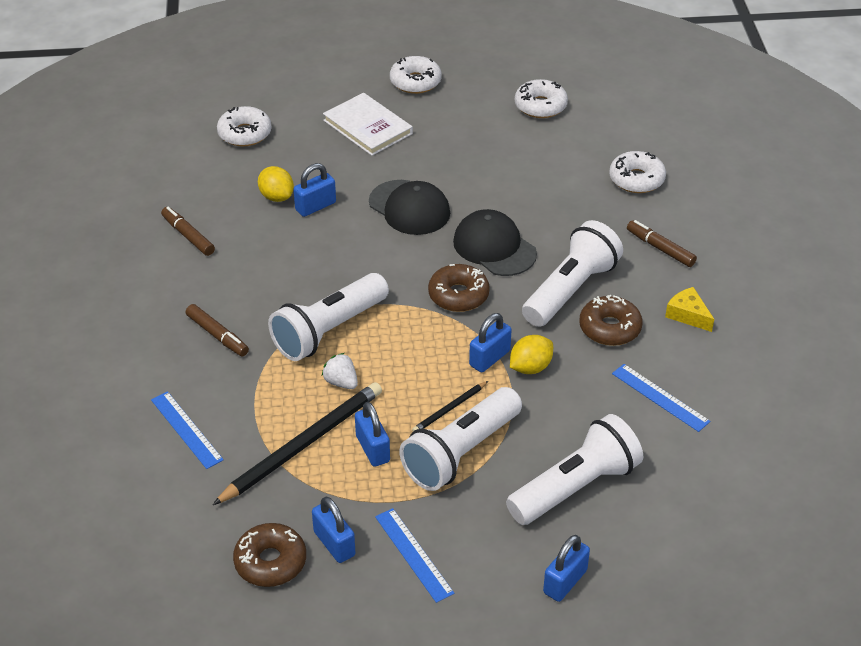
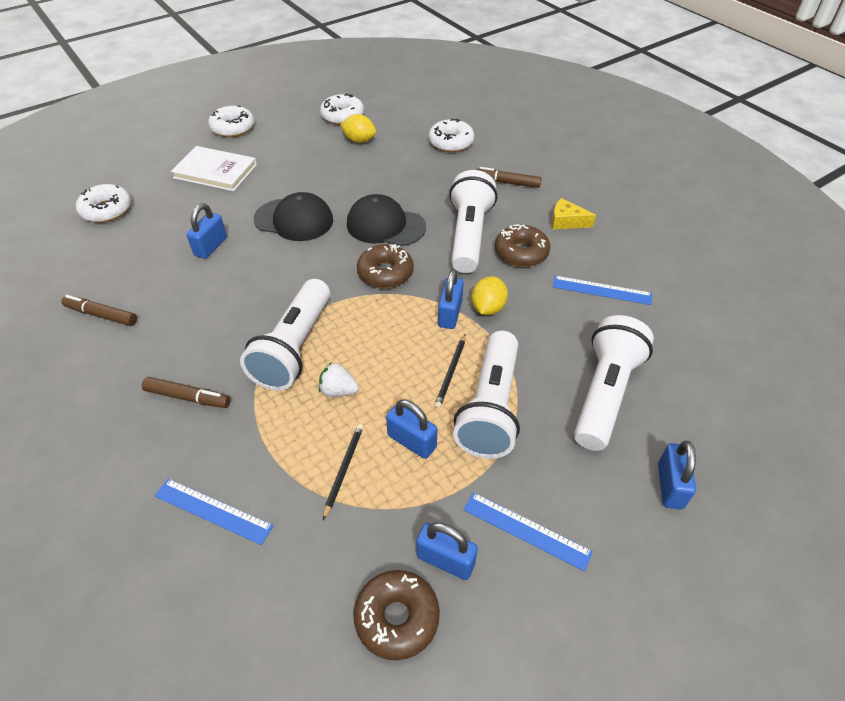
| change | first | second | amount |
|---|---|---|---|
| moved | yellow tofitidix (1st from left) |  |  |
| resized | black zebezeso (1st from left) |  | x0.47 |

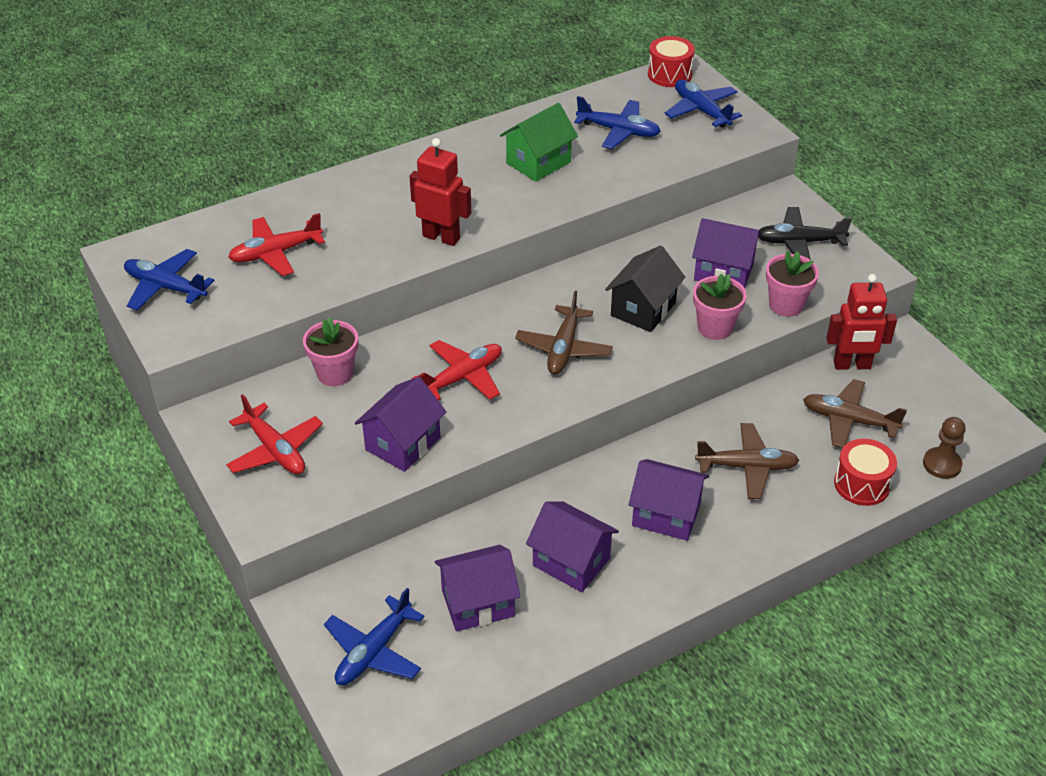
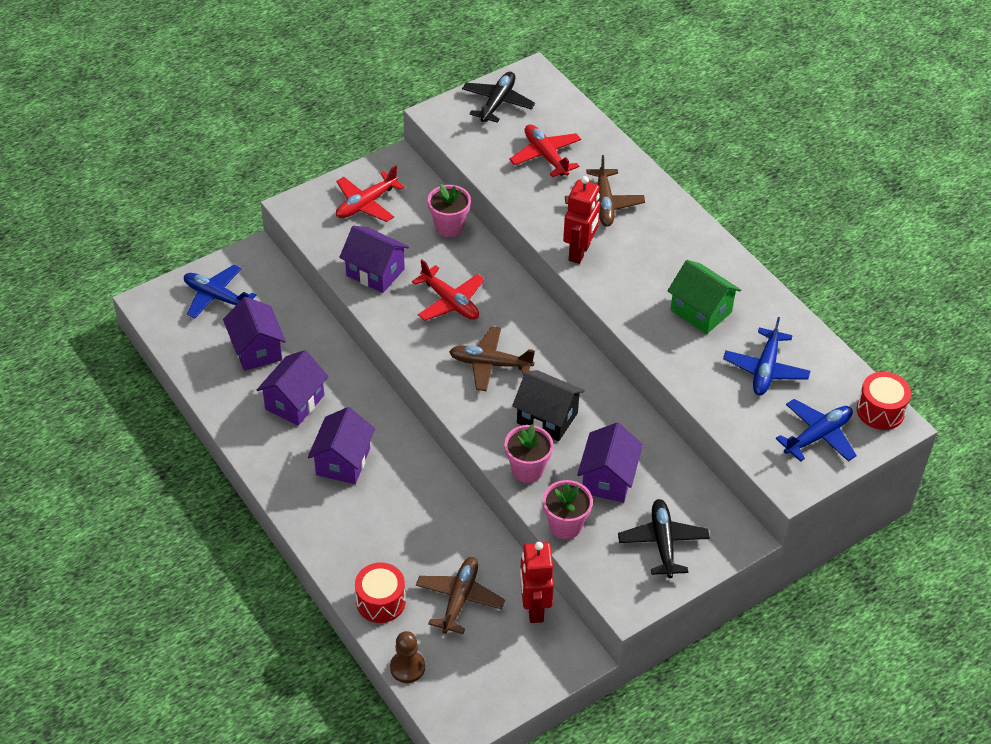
| change | first | second | amount |
|---|---|---|---|
| recoloured | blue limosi (1st from left) | black limosi (1st from left) |  |
| moved | brown limosi (2nd from left in the first image) | brown limosi (3rd from left) |  |

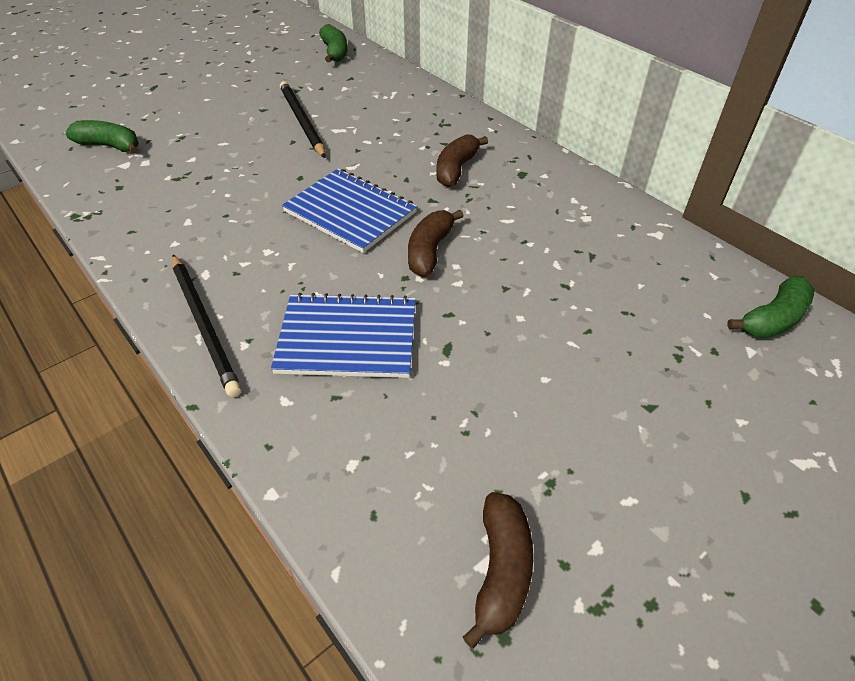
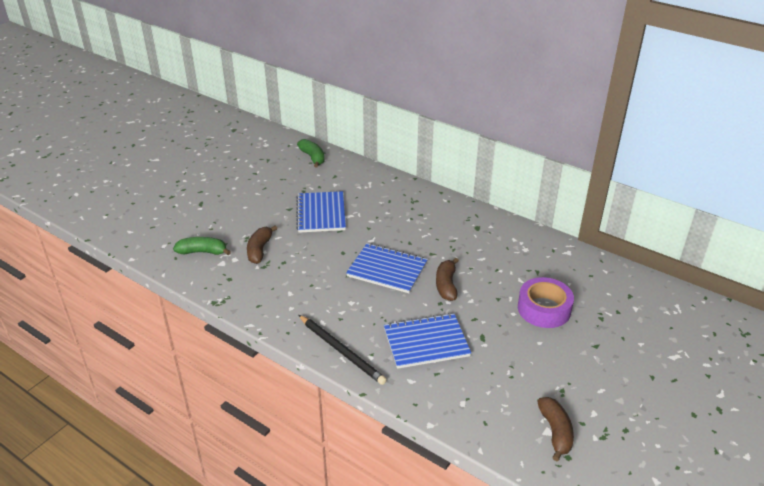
| change | first | second | amount |
|---|---|---|---|
| replaced | black zebezeso (2nd from left) | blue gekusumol (1st from left) |  |
| moved | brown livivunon (2nd from left in the first image) | brown livivunon (1st from left) |  |
| removed | green livivunon (3rd from left) |  |  |
| added |  | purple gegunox |  |

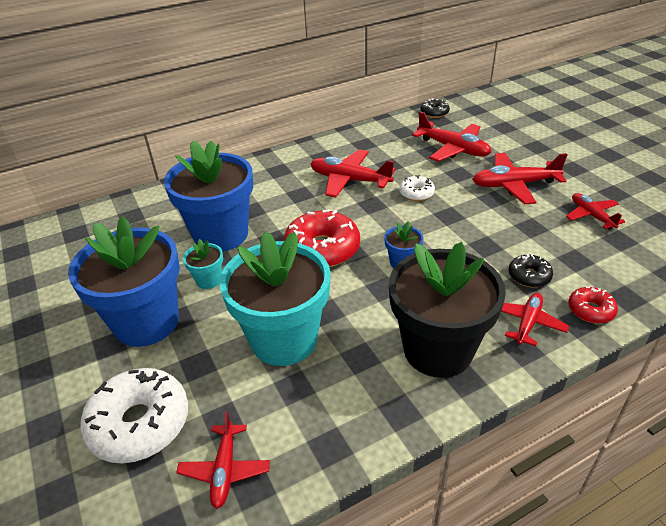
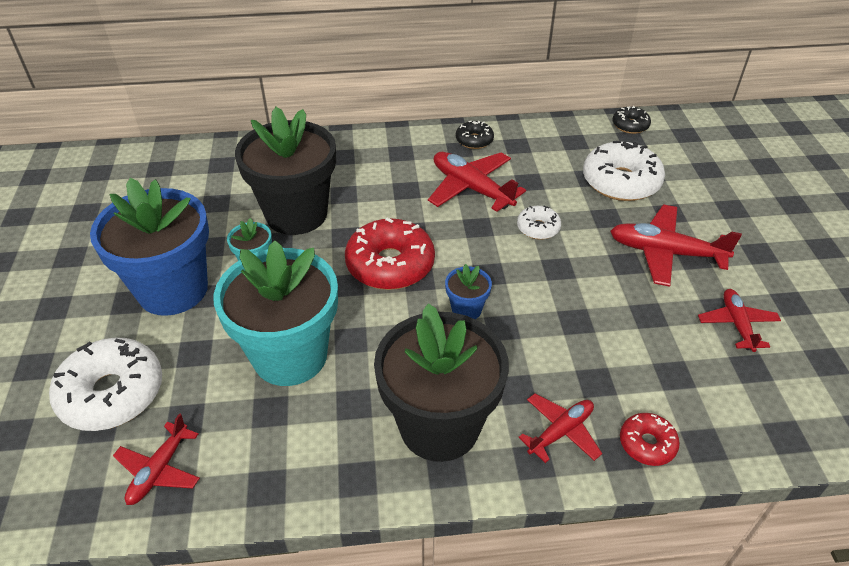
| change | first | second | amount |
|---|---|---|---|
| replaced | red limosi (3rd from left) | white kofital (3rd from left) |  |
| recoloured | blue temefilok (2nd from left) | black temefilok (1st from left) |  |
| moved | black kofital (2nd from left in the first image) | black kofital (1st from left) |  |

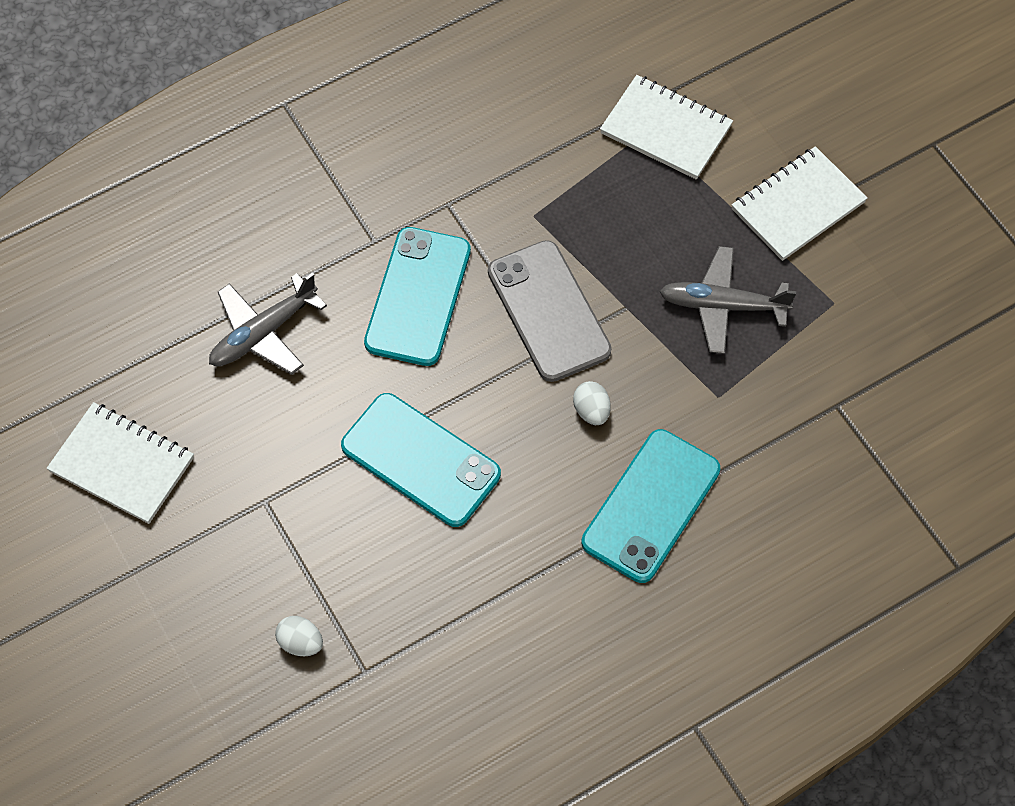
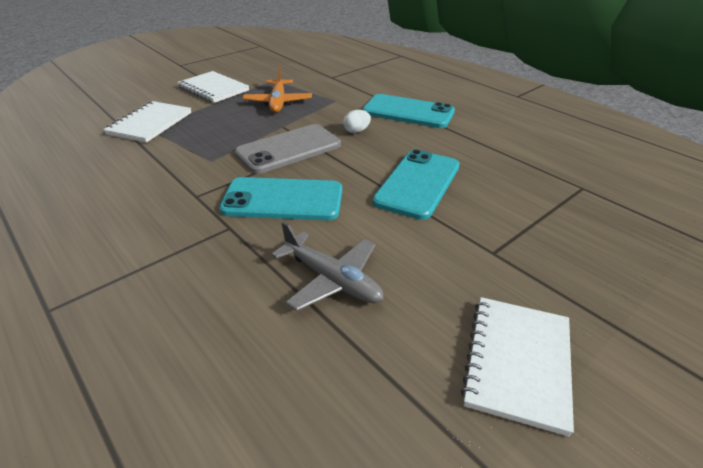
| change | first | second | amount |
|---|---|---|---|
| recoloured | grey limosi (2nd from left) | orange limosi |  |
| removed | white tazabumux (1st from left) |  |  |

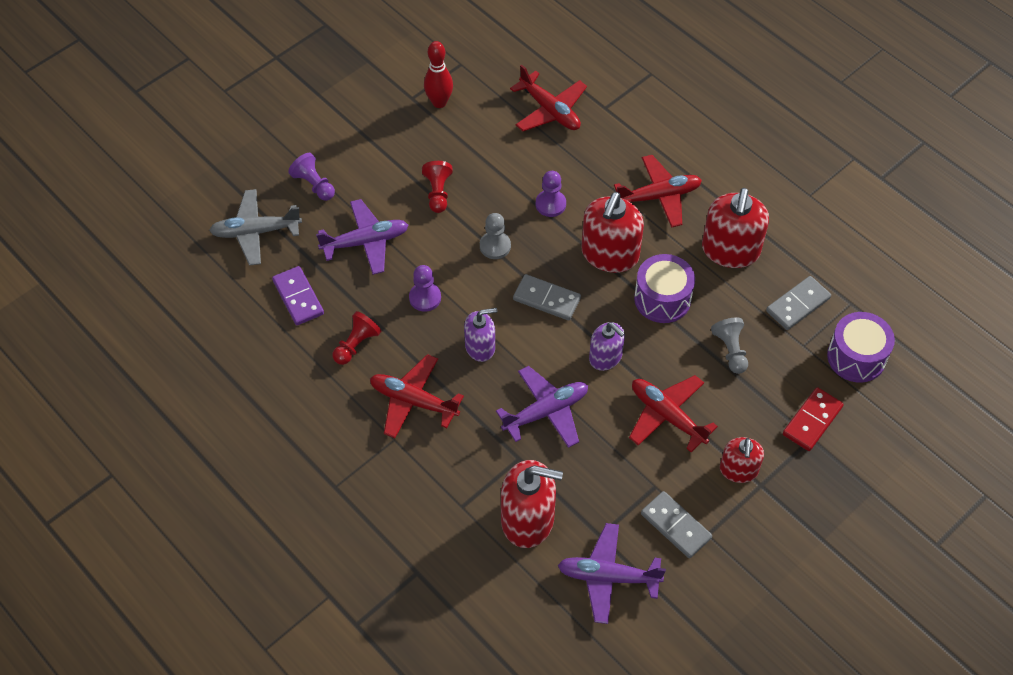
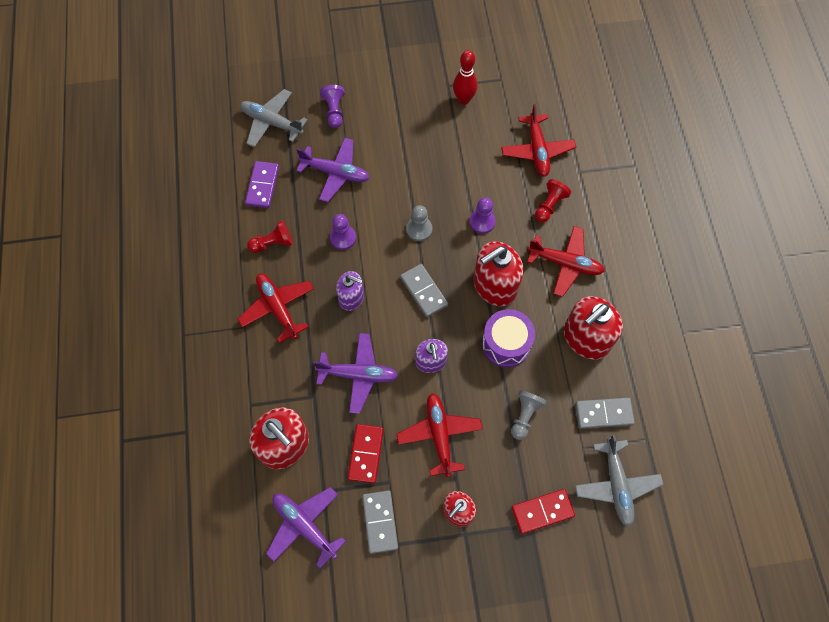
| change | first | second | amount |
|---|---|---|---|
| moved | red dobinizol (2nd from left) |  |  |
| replaced | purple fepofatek (2nd from left) | grey limosi (2nd from left) |  |
| added |  | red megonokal (1st from left) |  |

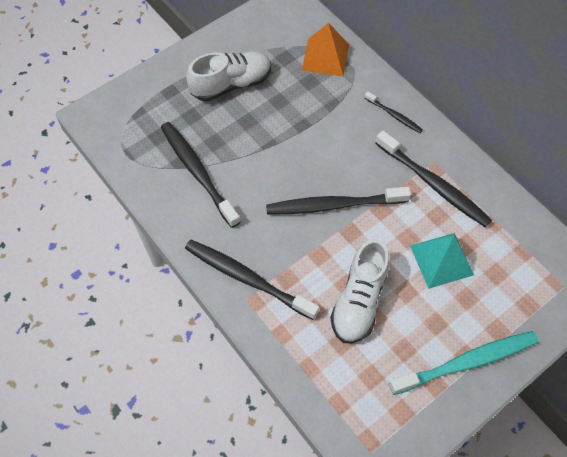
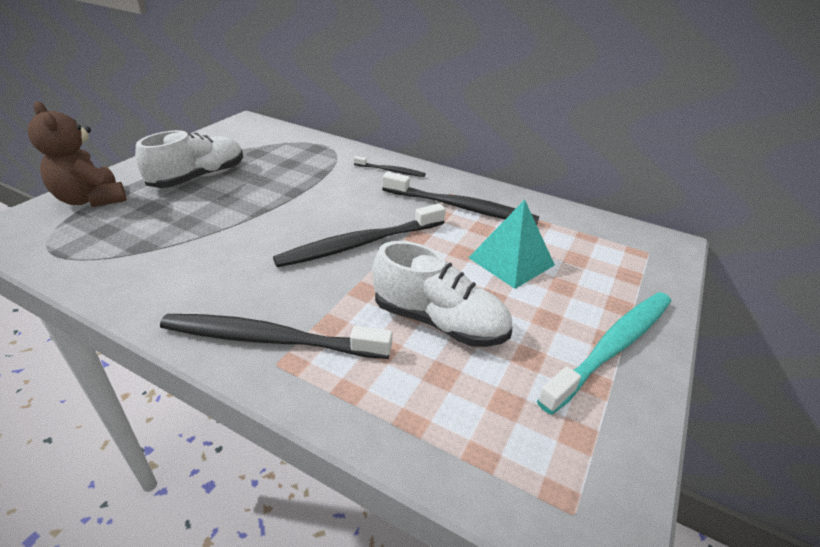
| change | first | second | amount |
|---|---|---|---|
| removed | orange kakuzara |  |  |
| removed | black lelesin (1st from left) |  |  |
| turned | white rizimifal (2nd from left) |  | 60 degrees counterclockwise |
| added |  | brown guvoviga |  |

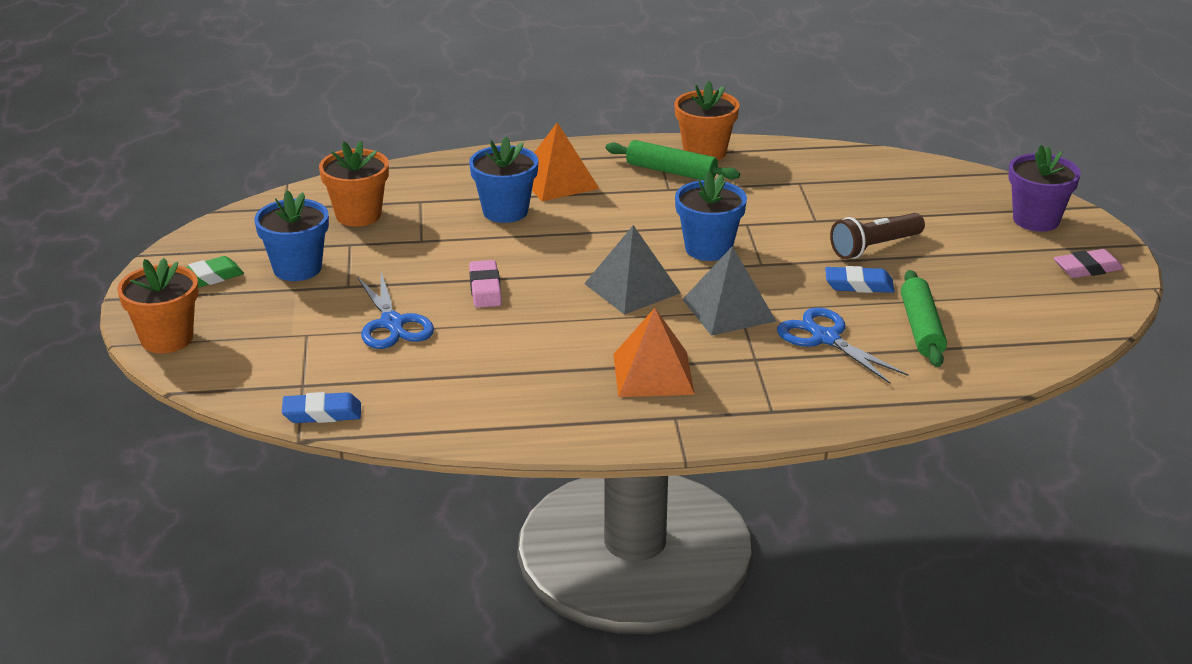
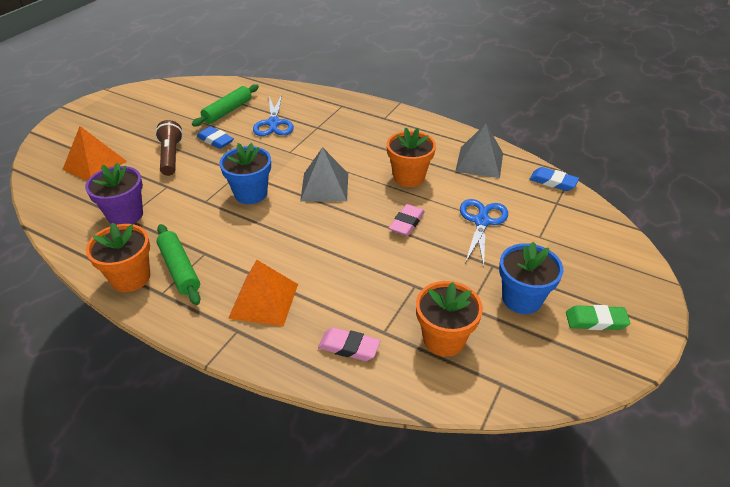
| change | first | second | amount |
|---|---|---|---|
| removed | blue temefilok (2nd from left) |  |  |
| moved | purple temefilok |  |  |
| turned | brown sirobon |  | 105 degrees counterclockwise |
| moved | grey kakuzara (2nd from left) |  |  |
| moved | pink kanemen (2nd from left in the first image) | pink kanemen (1st from left) |  |
| moved | orange temefilok (1st from left in the first image) | orange temefilok (2nd from left) |  |
| moved | orange kakuzara (2nd from left in the first image) | orange kakuzara (1st from left) |  |

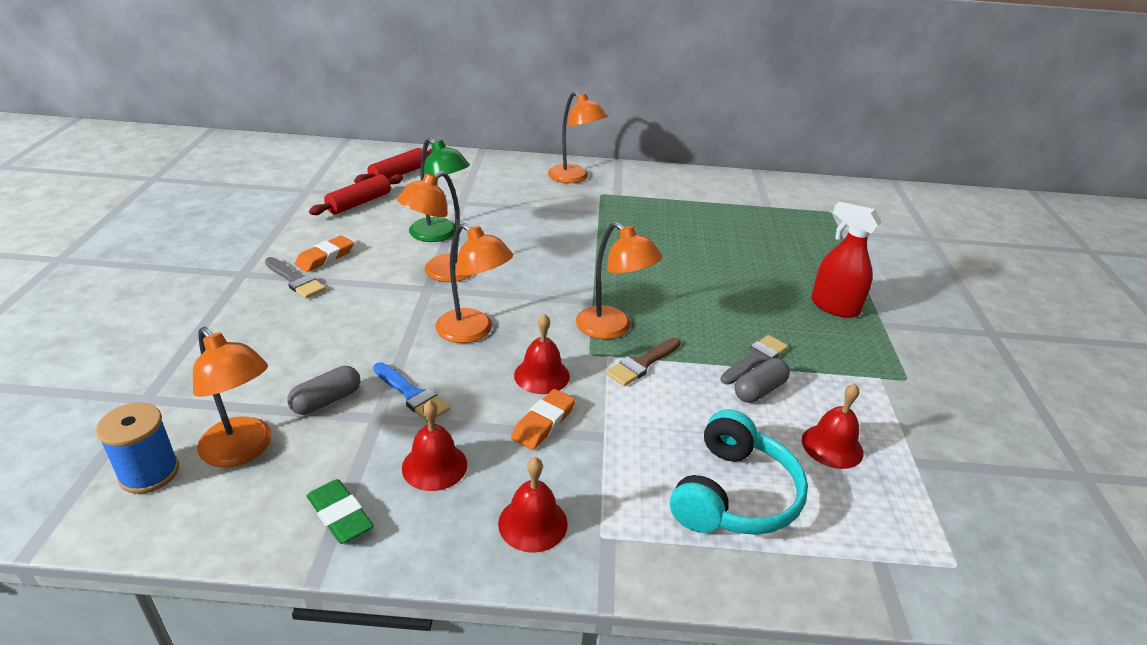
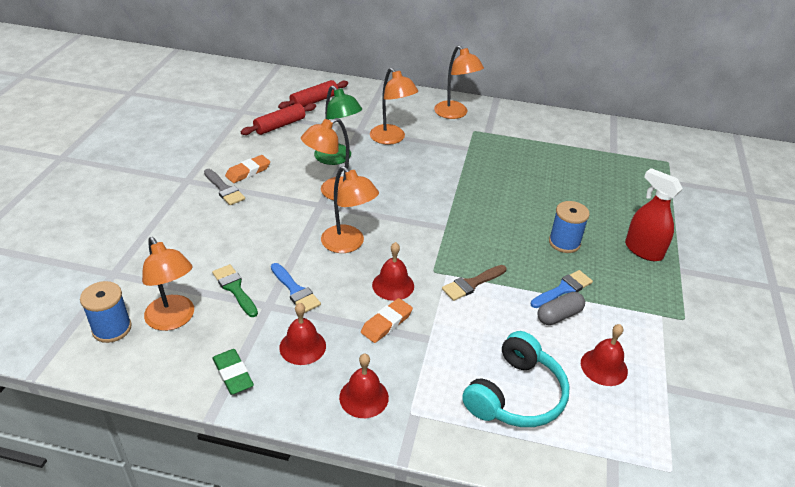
| change | first | second | amount |
|---|---|---|---|
| moved | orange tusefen (5th from left in the first image) | orange tusefen (4th from left) |  |
| recoloured | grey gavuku (2nd from left) | blue gavuku (2nd from left) |  |
| replaced | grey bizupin (1st from left) | green gavuku |  |
| added |  | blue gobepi (2nd from left) |  |

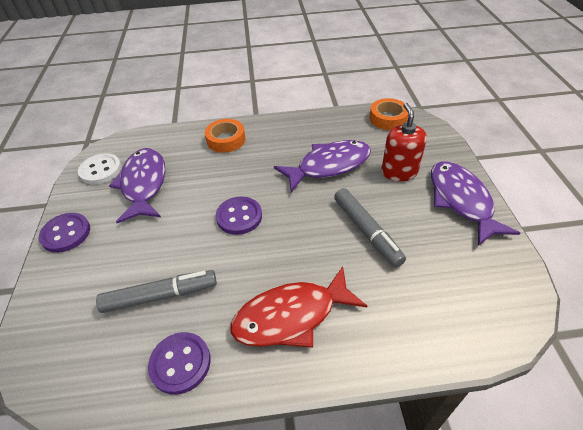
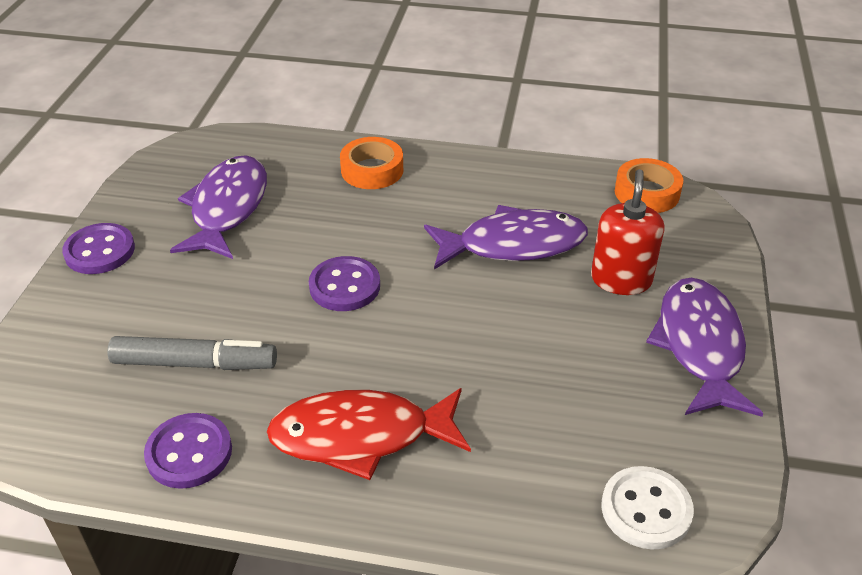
| change | first | second | amount |
|---|---|---|---|
| moved | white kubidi |  |  |
| removed | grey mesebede (2nd from left) |  |  |

